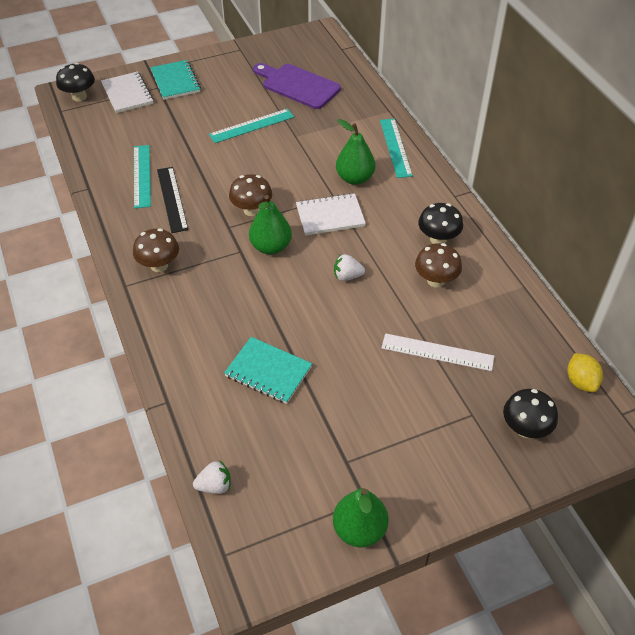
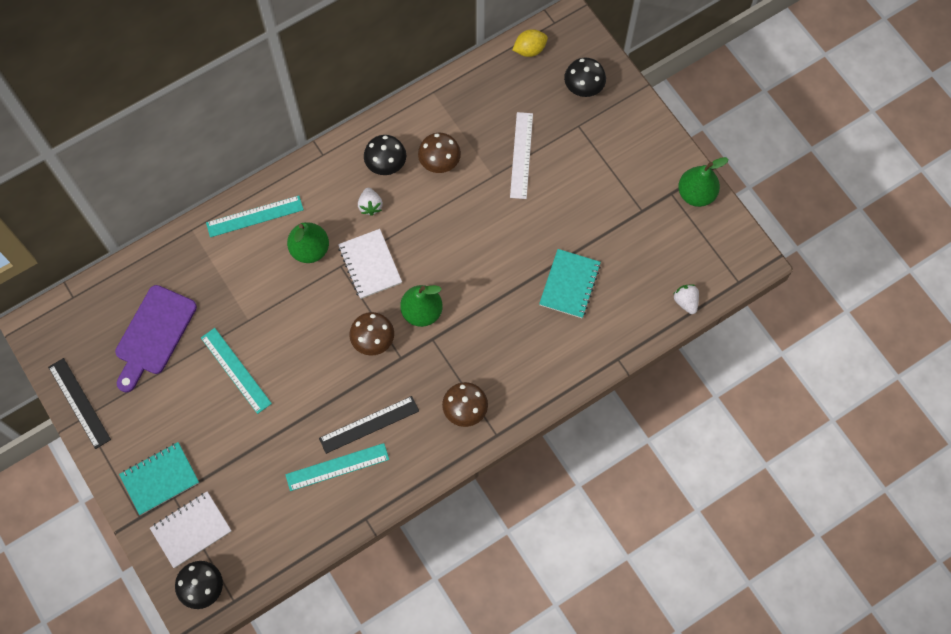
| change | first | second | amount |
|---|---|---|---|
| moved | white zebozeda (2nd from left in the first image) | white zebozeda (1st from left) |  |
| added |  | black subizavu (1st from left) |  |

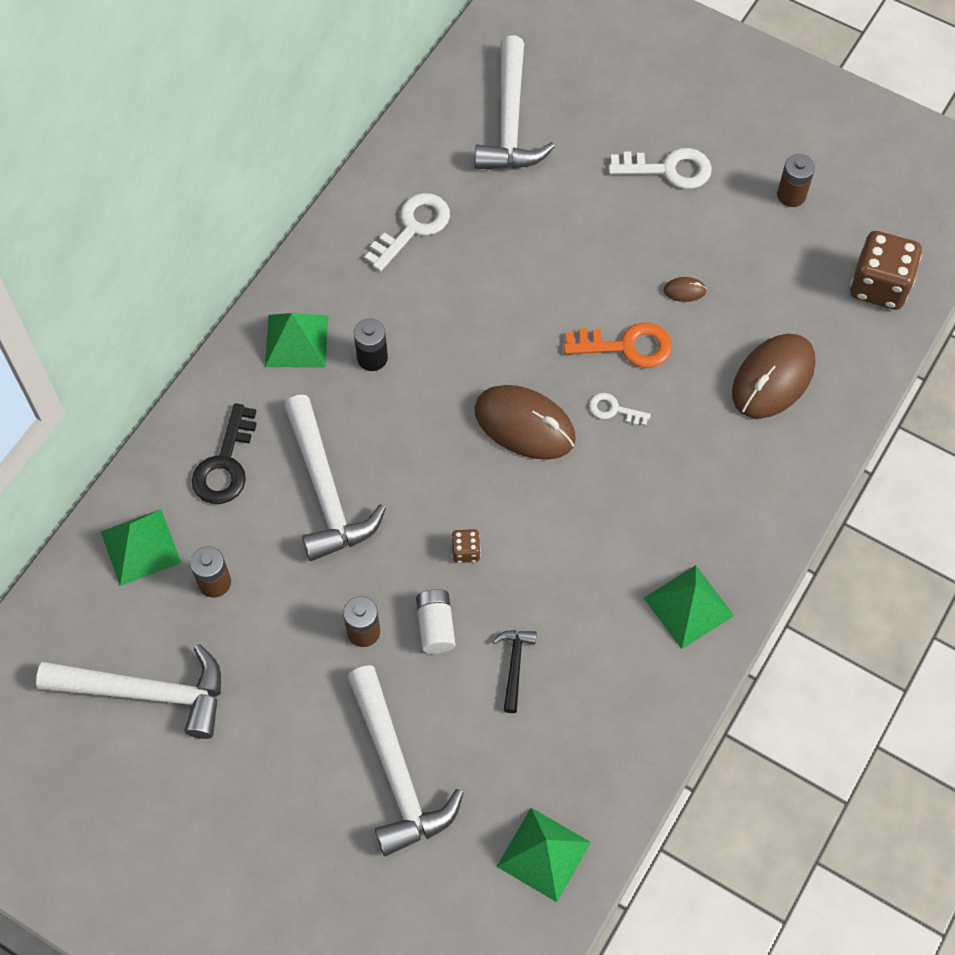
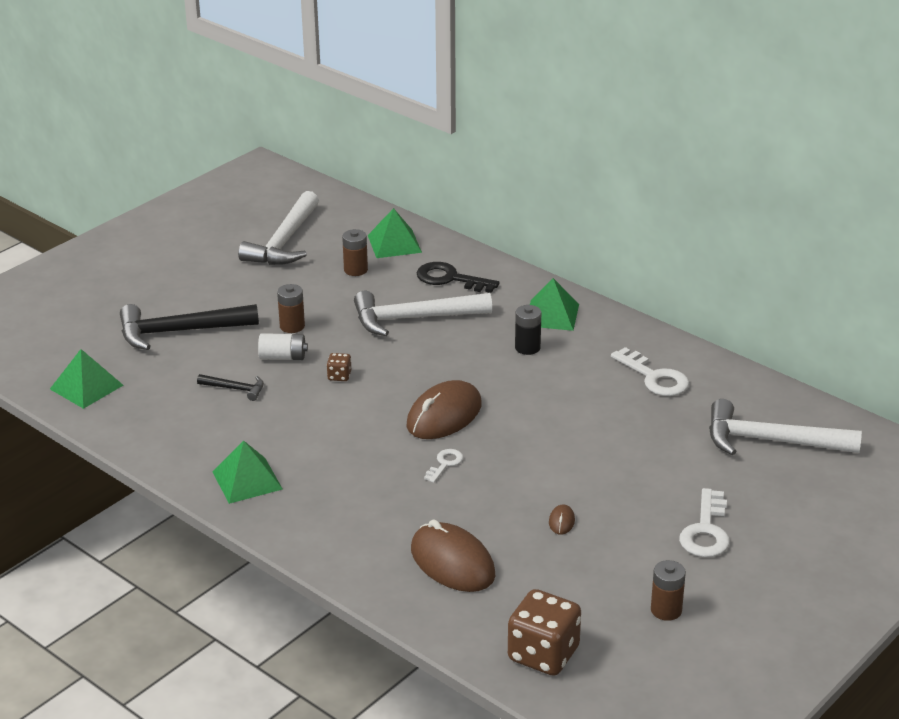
| change | first | second | amount |
|---|---|---|---|
| removed | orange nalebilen |  |  |
| recoloured | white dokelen (3rd from left) | black dokelen (1st from left) |  |

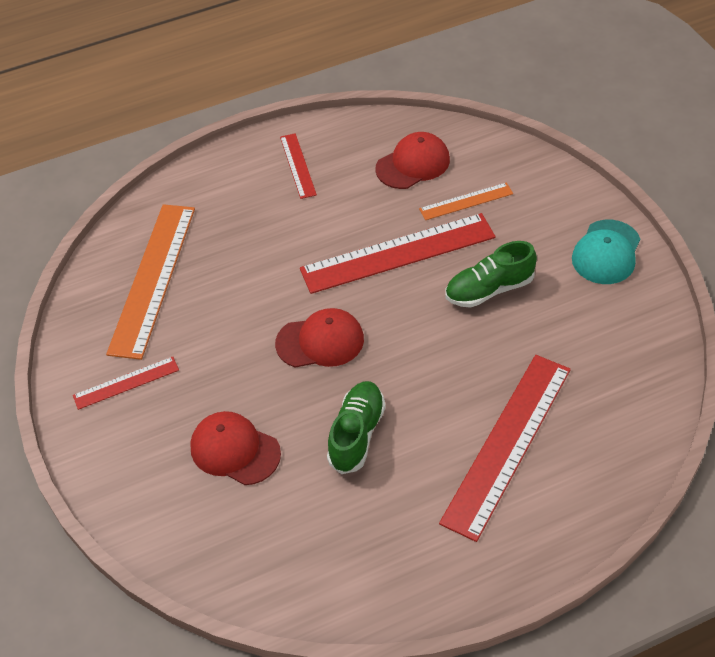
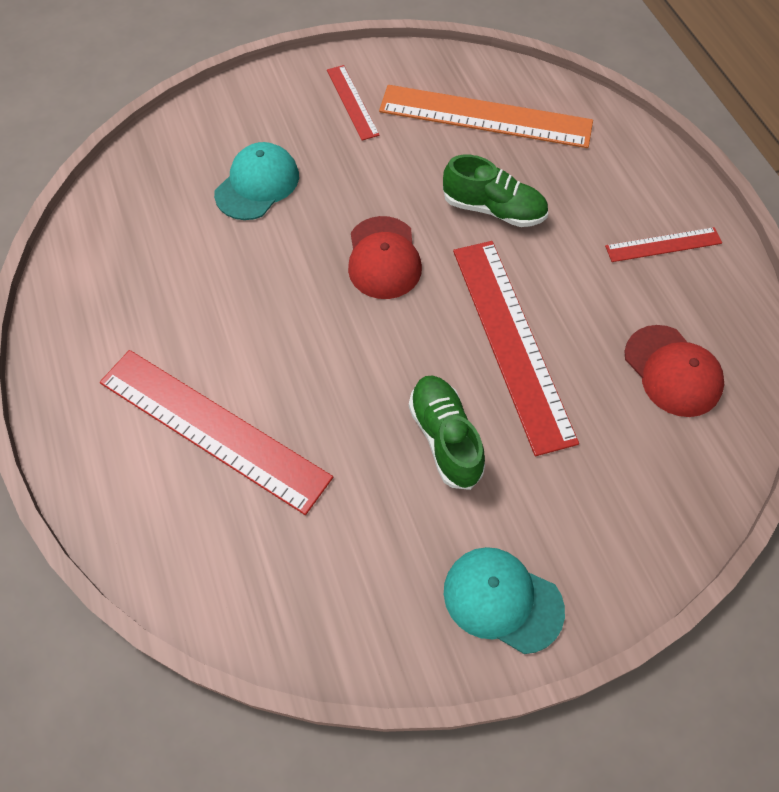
| change | first | second | amount |
|---|---|---|---|
| removed | orange subizavu (2nd from left) |  |  |
| moved | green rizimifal (1st from left in the first image) | green rizimifal (2nd from left) |  |
| recoloured | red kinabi (1st from left) | turquoise kinabi (1st from left) |  |

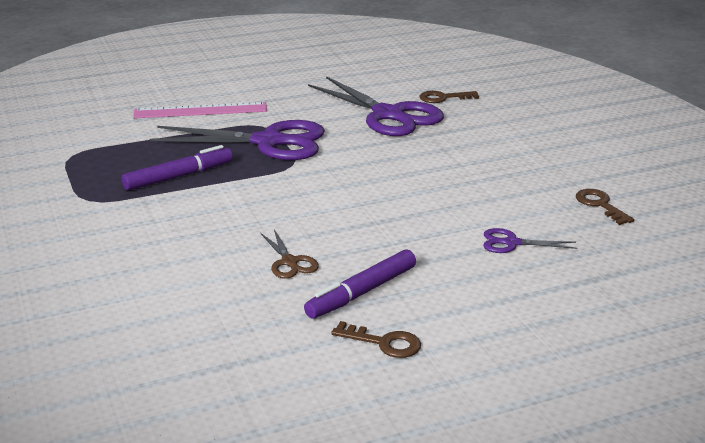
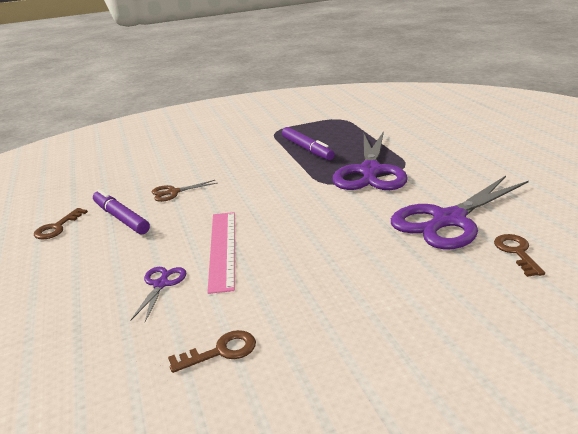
| change | first | second | amount |
|---|---|---|---|
| moved | pink subizavu |  |  |

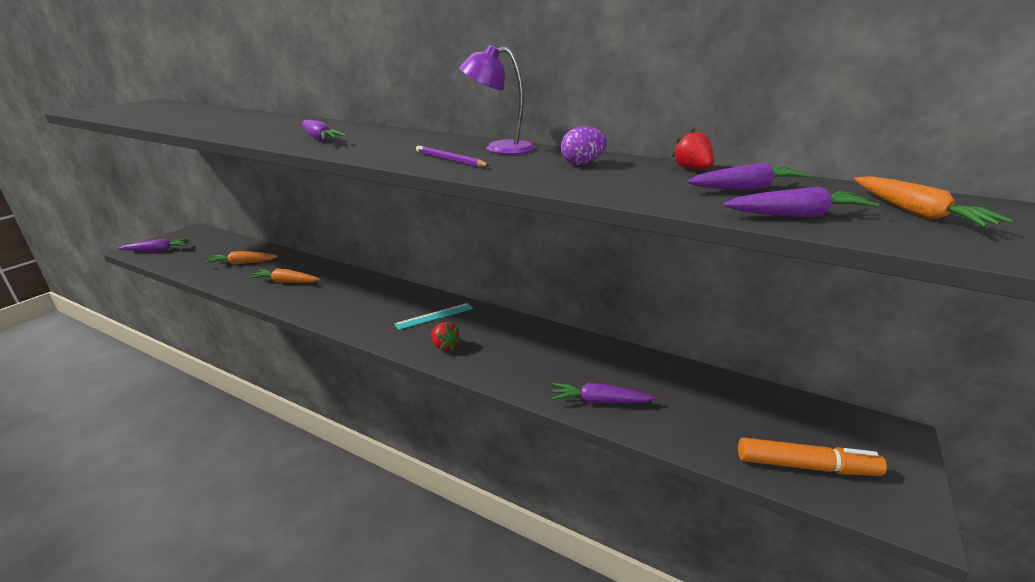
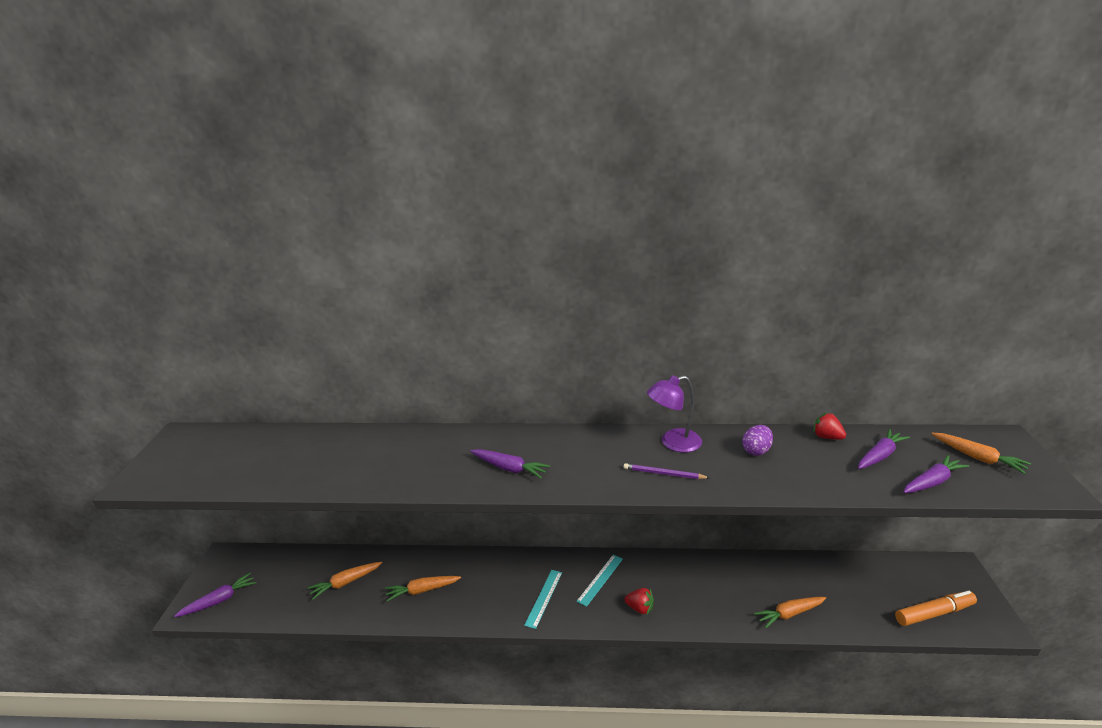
| change | first | second | amount |
|---|---|---|---|
| recoloured | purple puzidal (3rd from left) | orange puzidal (3rd from left) |  |
| added |  | turquoise subizavu (1st from left) |  |

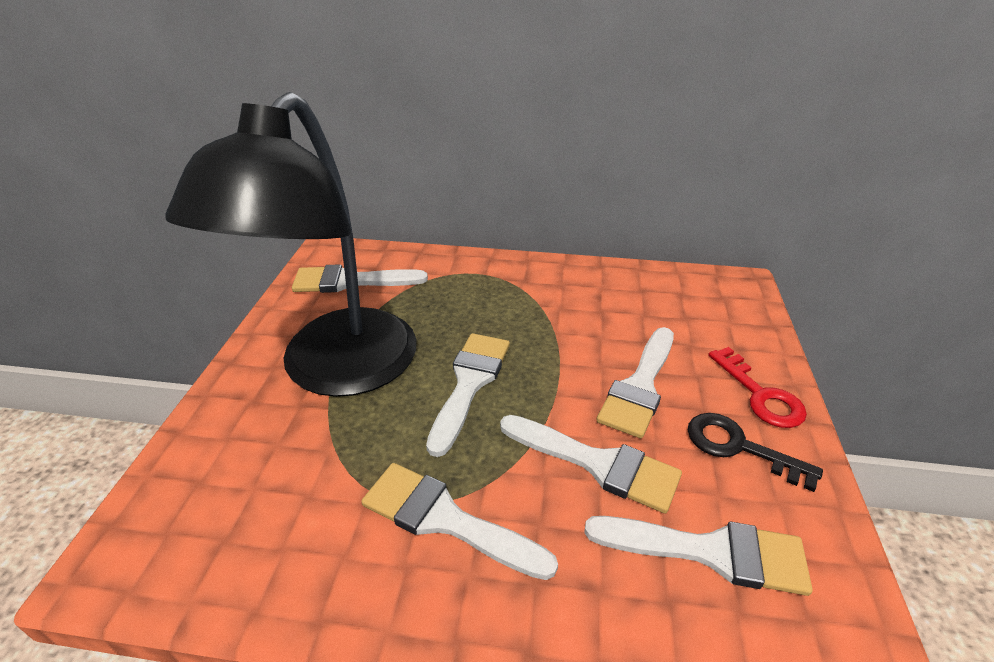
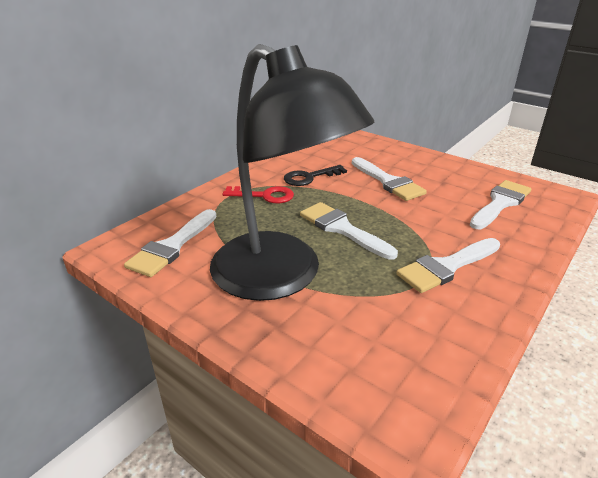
| change | first | second | amount |
|---|---|---|---|
| moved | red nalebilen |  |  |
| moved | black nalebilen |  |  |
| removed | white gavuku (4th from left) |  |  |

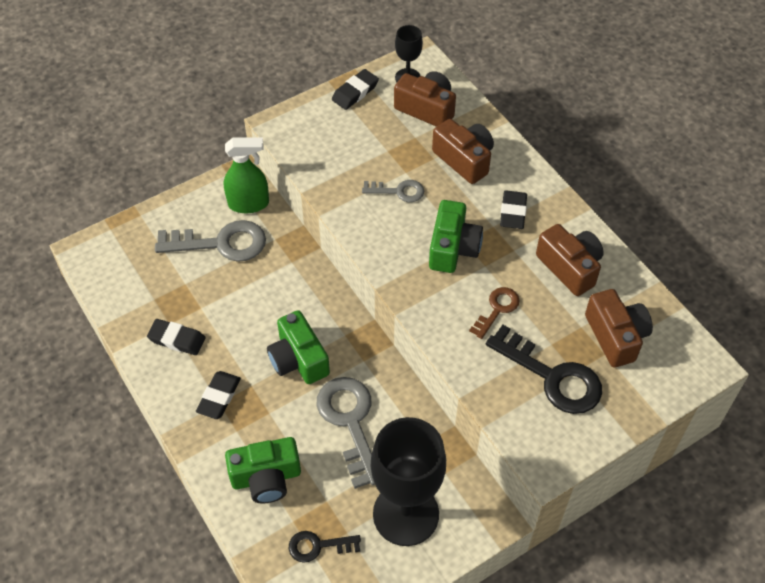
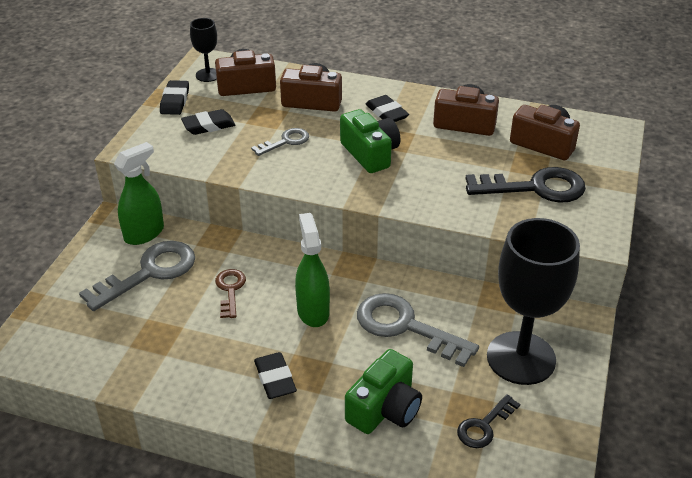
| change | first | second | amount |
|---|---|---|---|
| moved | brown nalebilen |  |  |
| replaced | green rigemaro (2nd from left) | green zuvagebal (2nd from left) |  |
| moved | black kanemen (1st from left in the first image) | black kanemen (2nd from left) |  |

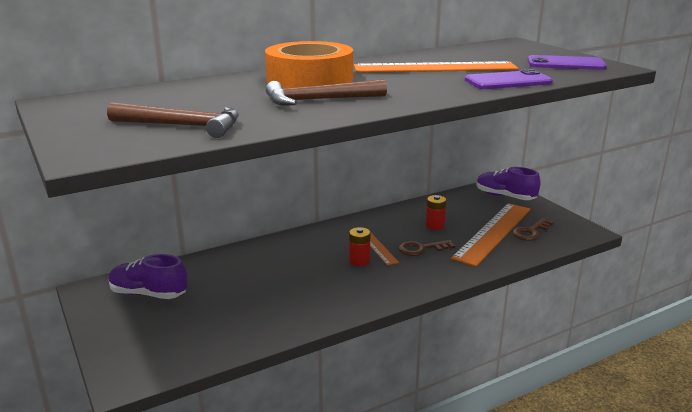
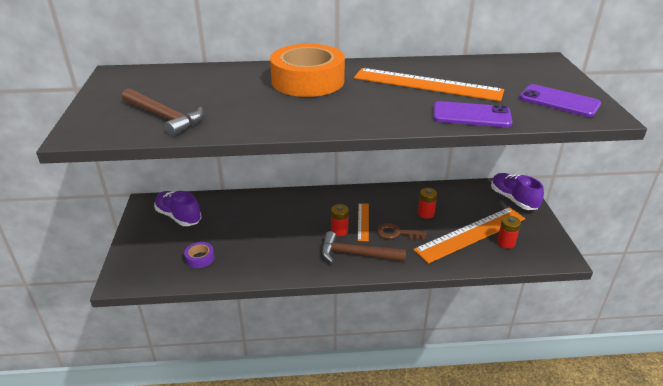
| change | first | second | amount |
|---|---|---|---|
| moved | brown dokelen (2nd from left) |  |  |
| replaced | brown nalebilen (2nd from left) | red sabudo (3rd from left) |  |
| added |  | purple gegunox |  |

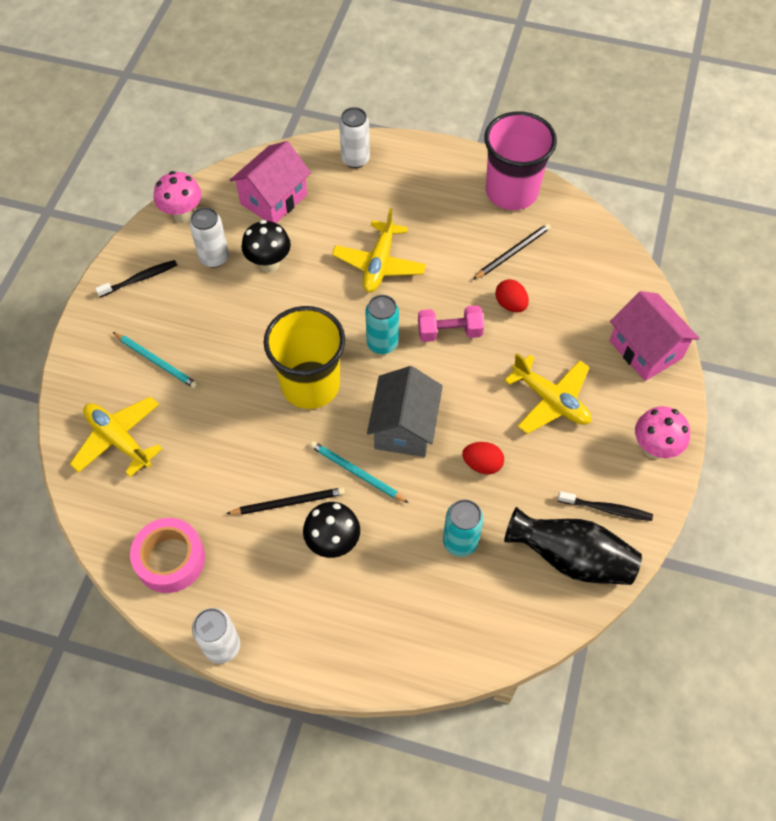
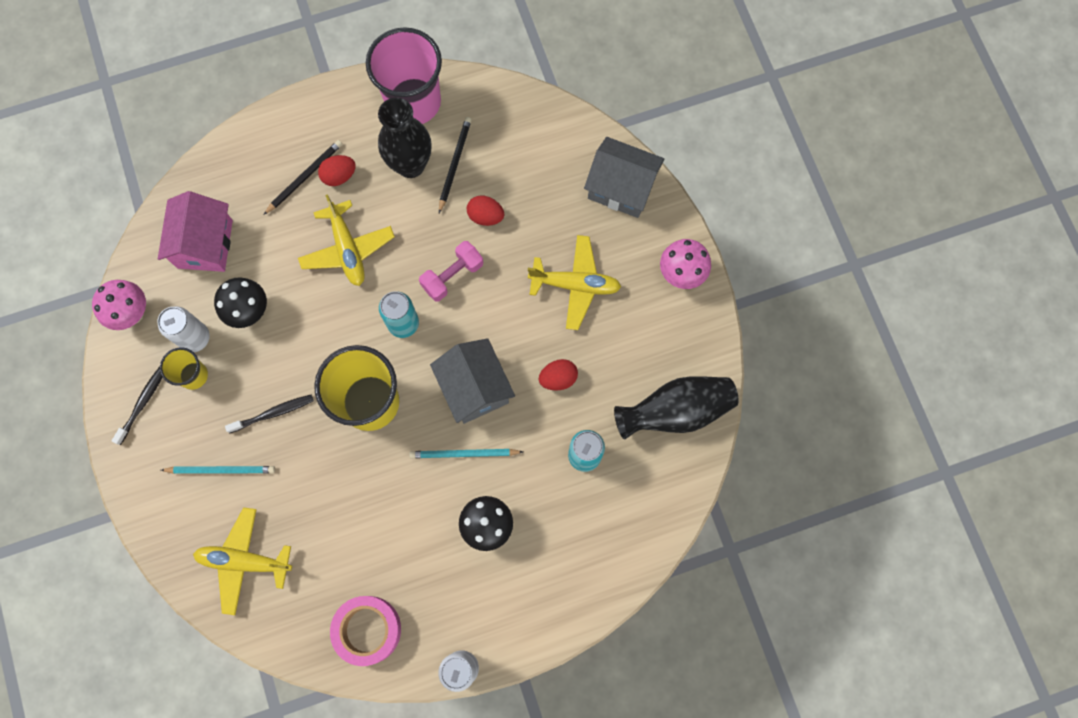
| change | first | second | amount |
|---|---|---|---|
| removed | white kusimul (3rd from left) |  |  |
| recoloured | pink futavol (2nd from left) | grey futavol (2nd from left) |  |
| moved | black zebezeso (1st from left) |  |  |
| moved | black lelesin (2nd from left) |  |  |
| added |  | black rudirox (1st from left) |  |
| added |  | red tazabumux (1st from left) |  |
| added |  | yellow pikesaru (1st from left) |  |

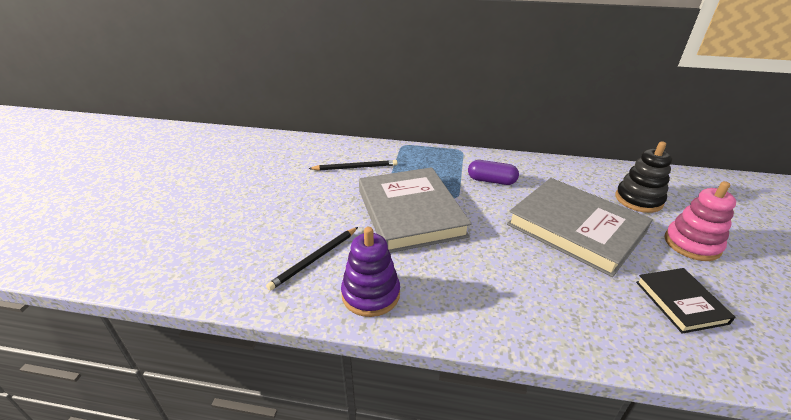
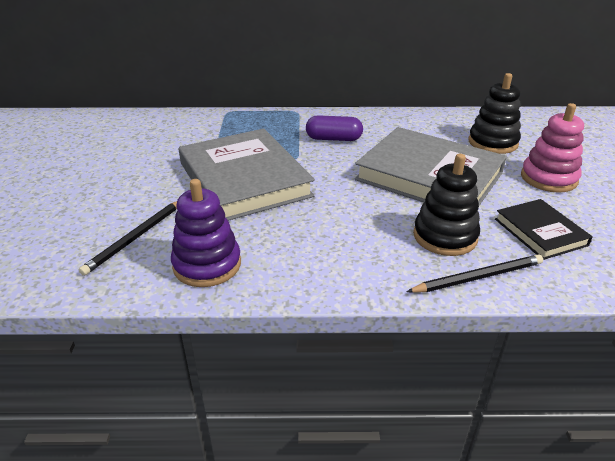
| change | first | second | amount |
|---|---|---|---|
| moved | black zebezeso (2nd from left) |  |  |
| added |  | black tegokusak (1st from left) |  |

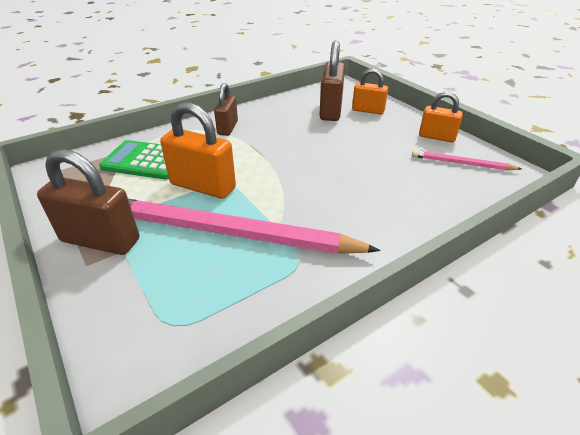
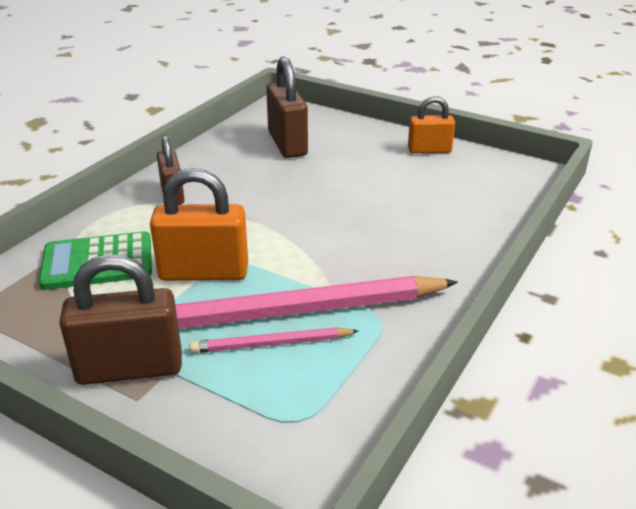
| change | first | second | amount |
|---|---|---|---|
| removed | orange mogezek (2nd from left) |  |  |
| moved | pink zebezeso (2nd from left in the first image) | pink zebezeso (1st from left) |  |

